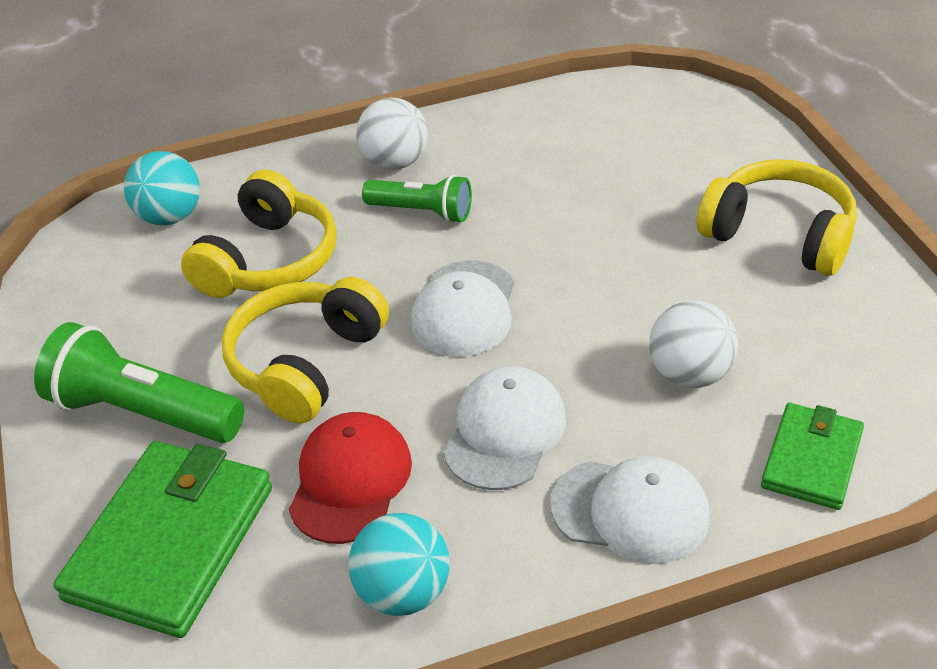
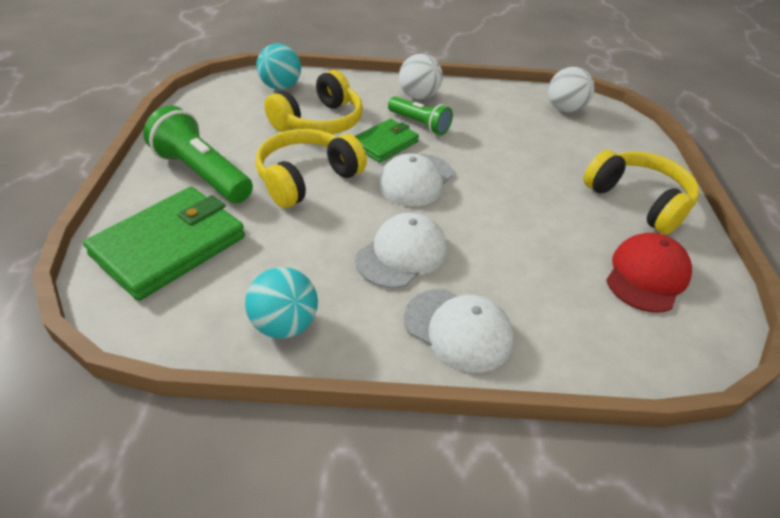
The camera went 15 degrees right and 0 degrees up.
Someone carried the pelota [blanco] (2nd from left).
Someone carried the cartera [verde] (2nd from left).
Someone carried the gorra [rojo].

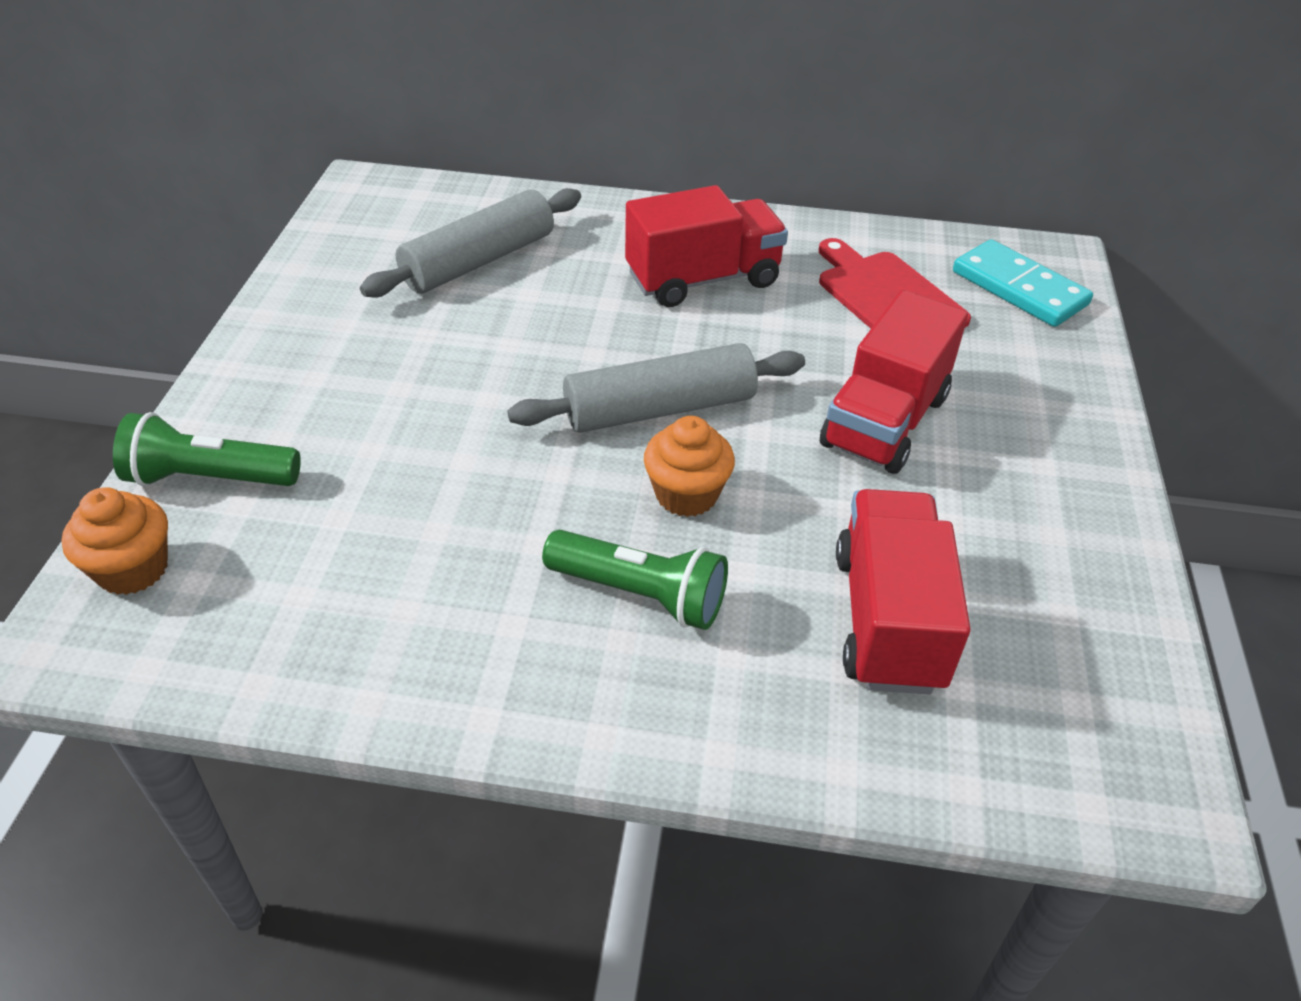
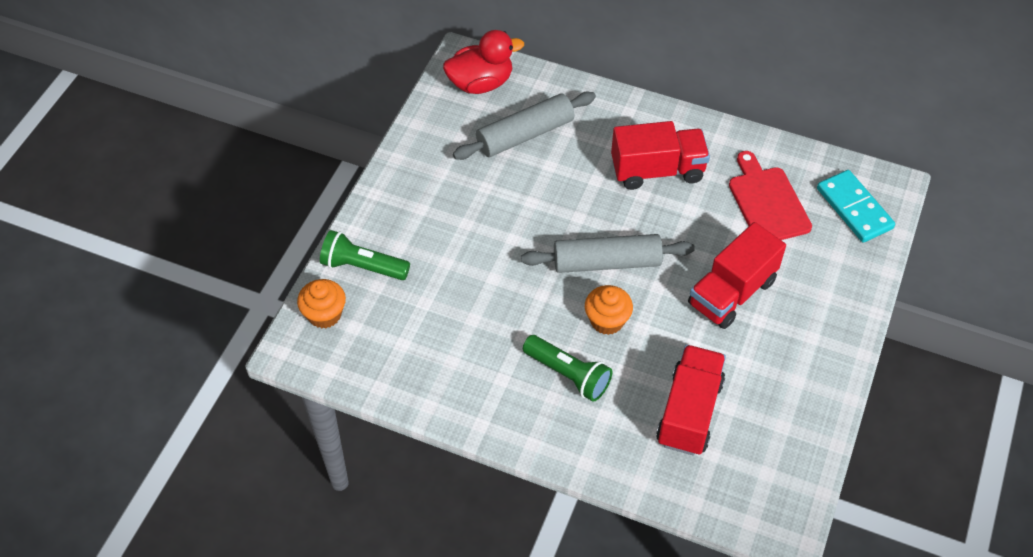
The camera went 15 degrees right and 10 degrees up.
Someone put down the pato [rojo].

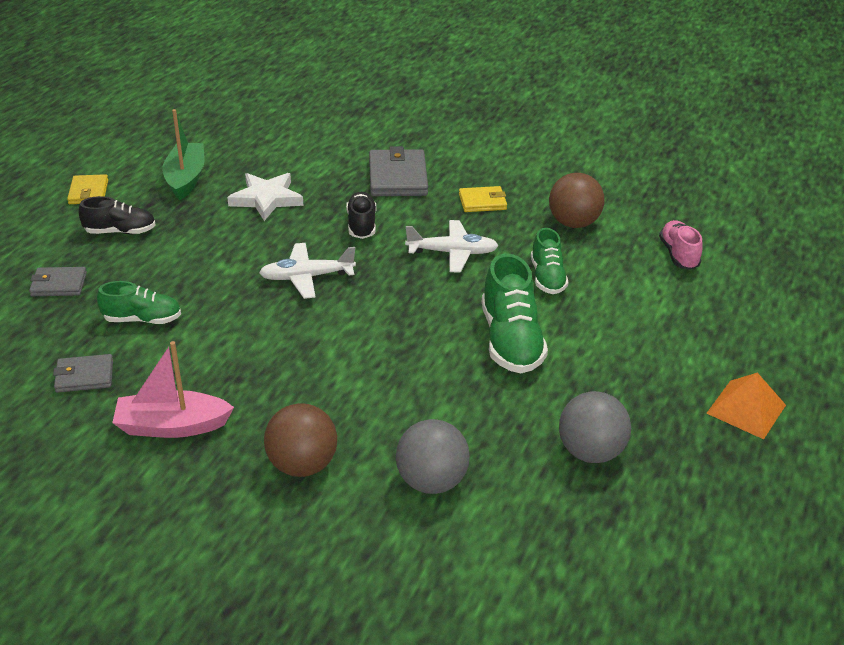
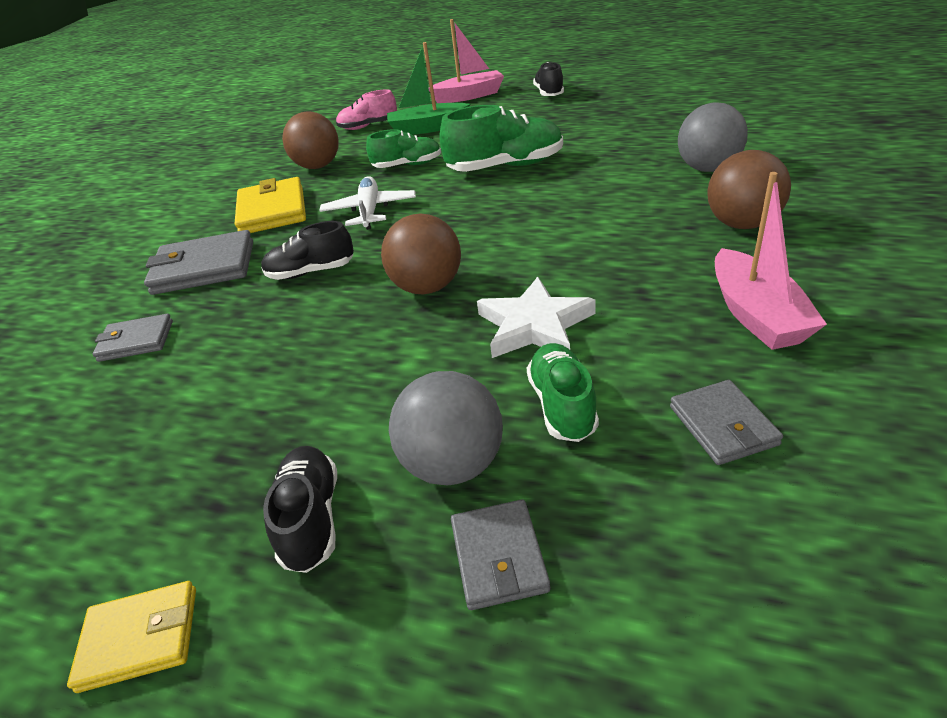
The camera went 90 degrees left and 0 degrees up.
Someone carried the barco [verde].
Someone carried the estrella [blanco].
Someone scaled the cartera [amarillo] (2nd from left) by 1.69.
Someone swapped the avión [blanco] (1st from left) for the pelota [marrón] (2nd from left).
Someone swapped the pirámide [naranja] for the zapato [negro] (3rd from left).
Someone carried the pelota [gris] (2nd from left in the first image).
Someone put down the barco [rosa] (1st from left).
Someone put down the cartera [gris] (1st from left).

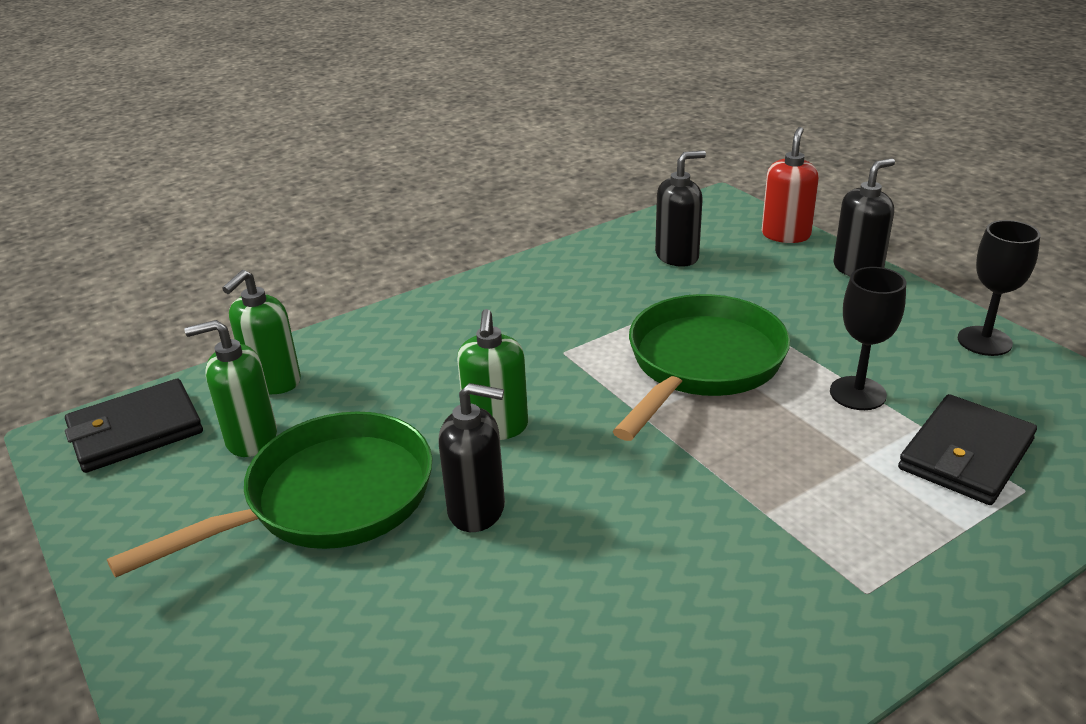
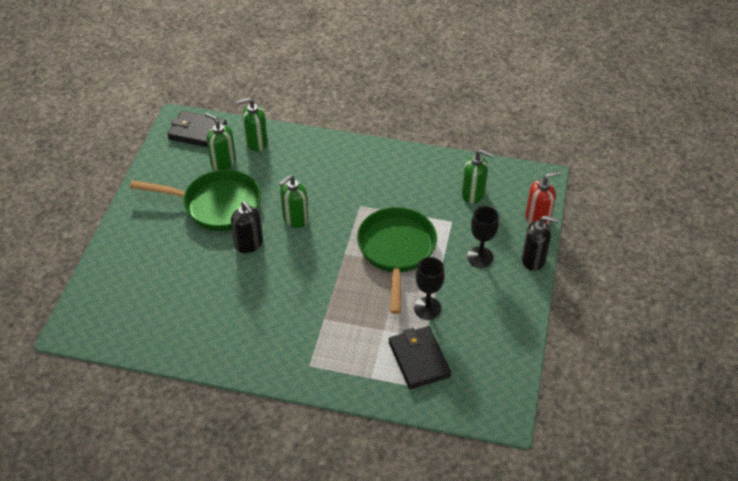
The camera went 45 degrees right and 15 degrees up.
Someone repainted the dispensador de jabón [negro] (2nd from left), which became the dispensador de jabón [verde] (4th from left).
Someone carried the copa [negro] (2nd from left).
Someone rotated the sartén [verde] (2nd from left) by 75 degrees counterclockwise.
Someone rotated the cartera [negro] (2nd from left) by 75 degrees clockwise.

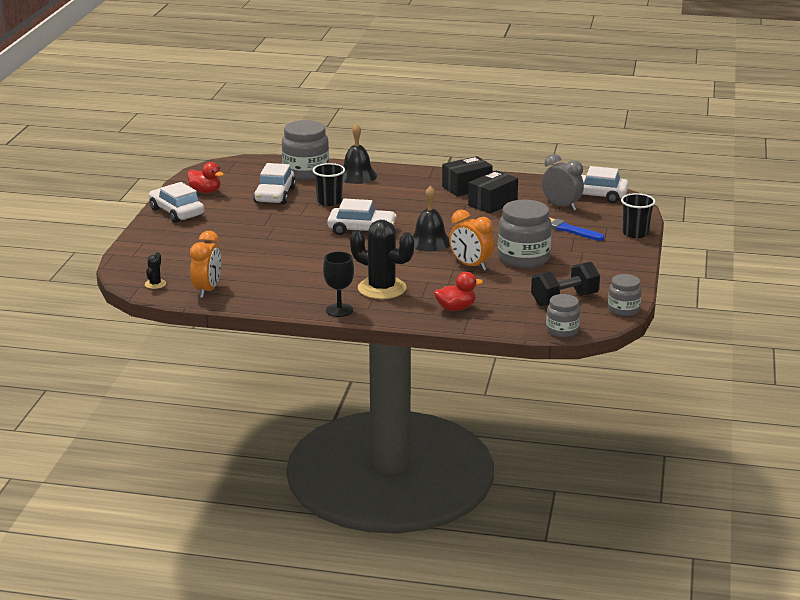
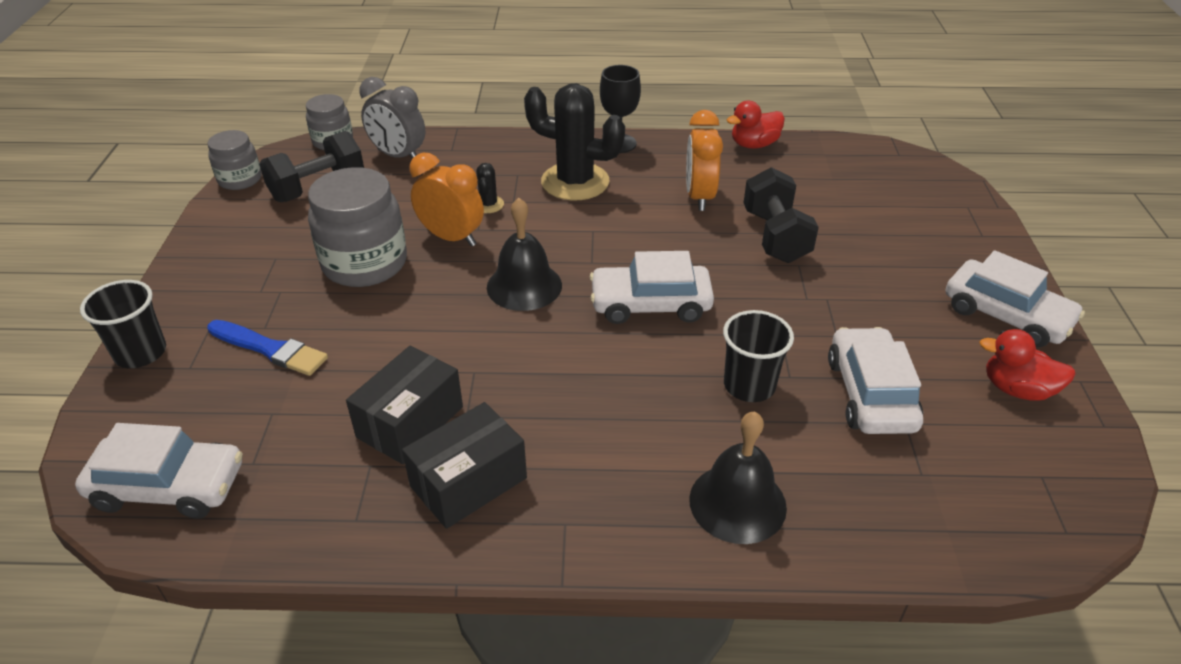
The camera went 170 degrees right and 15 degrees up.
Someone took away the tarro [gris] (1st from left).
Someone carried the despertador [gris].
Someone carried the despertador [naranja] (1st from left in the first image).
Someone carried the cactus [negro] (1st from left).
Someone carried the pato [rojo] (2nd from left in the first image).
Someone put down the mancuerna [negro] (2nd from left).

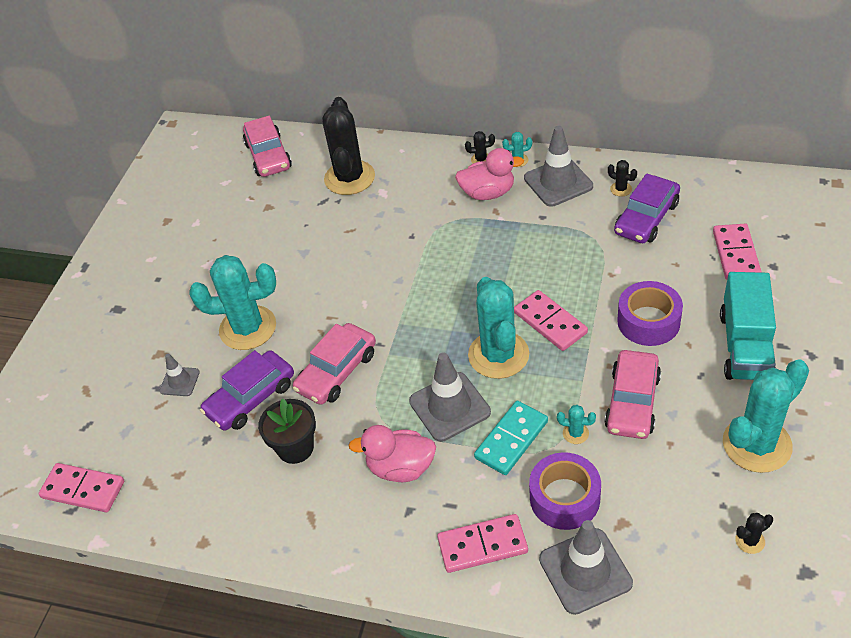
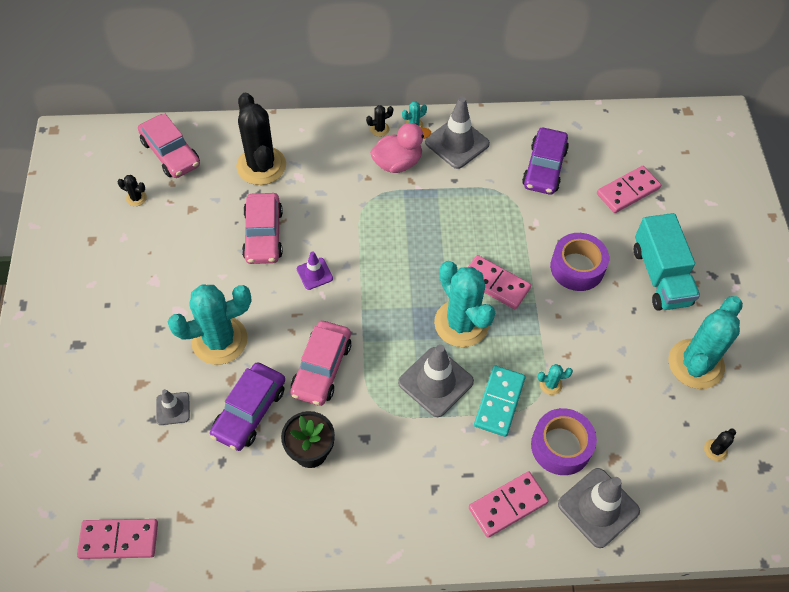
The camera went 25 degrees left and 10 degrees up.
Someone carried the cactus [negro] (3rd from left in the first image).
Someone rotated the ficha de dominó [rosa] (4th from left) by 75 degrees clockwise.
Someone carried the coche [rosa] (3rd from left in the first image).
Someone took away the pato [rosa] (1st from left).
Someone put down the cono de tráfico [morado].

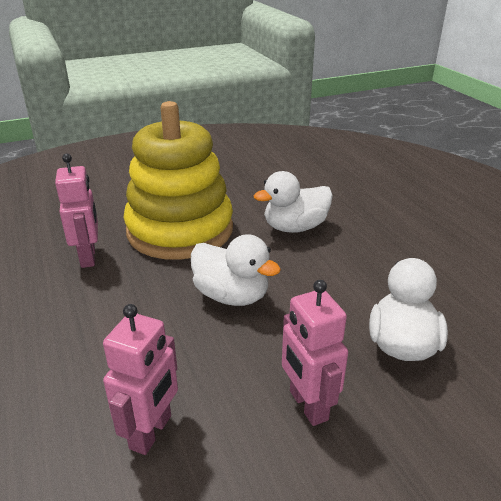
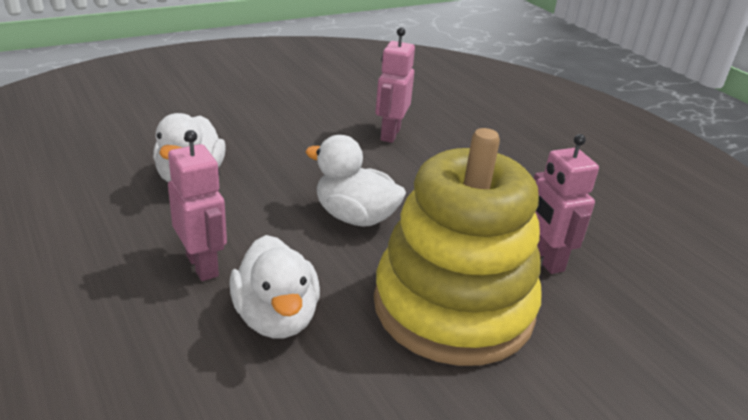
The camera went 170 degrees right and 0 degrees up.
Someone rotated the pato [blanco] (2nd from left) by 105 degrees clockwise.
Someone carried the robot [rosa] (3rd from left in the first image).

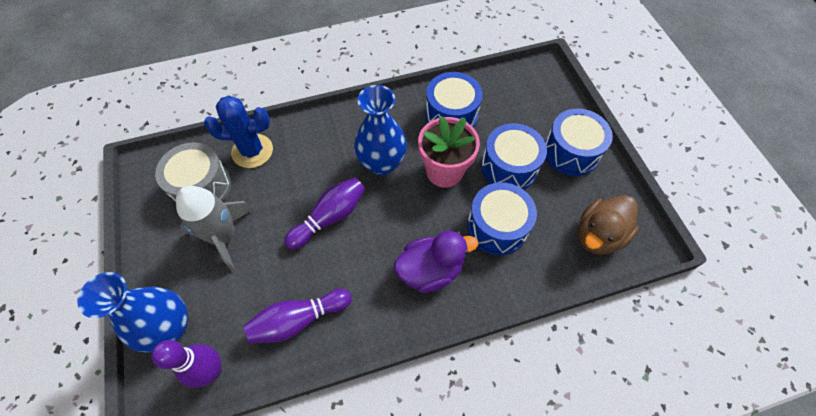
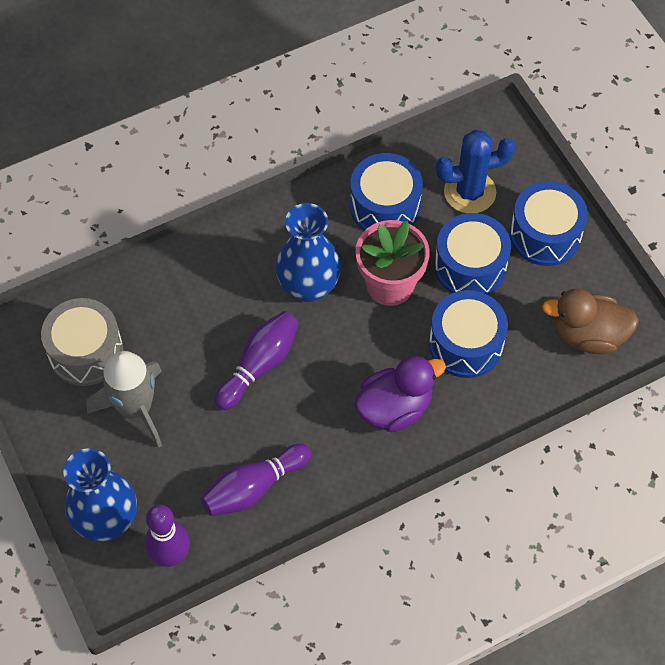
The camera went 10 degrees left and 0 degrees up.
Someone carried the cactus [azul].
Someone rotated the pato [marrón] by 60 degrees clockwise.

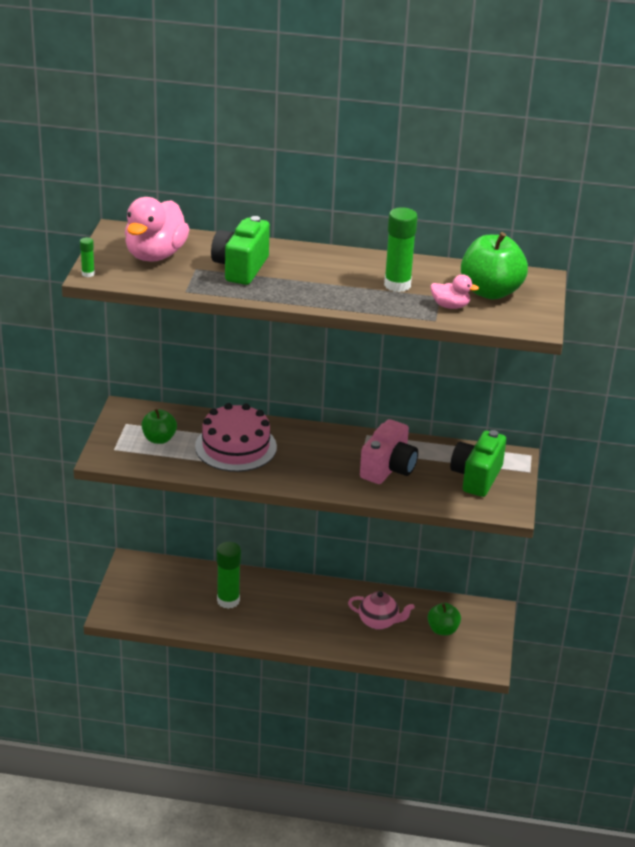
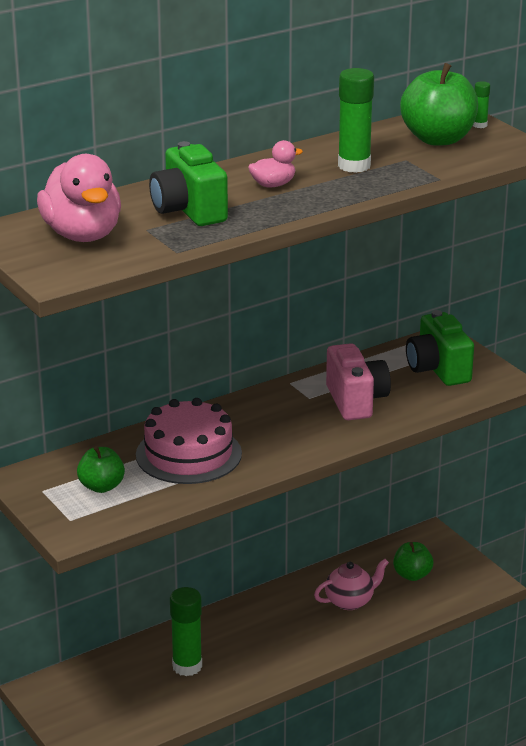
The camera went 40 degrees left and 5 degrees down.
Someone carried the barra de pegamento [verde] (1st from left in the first image).
Someone carried the pato [rosa] (2nd from left).

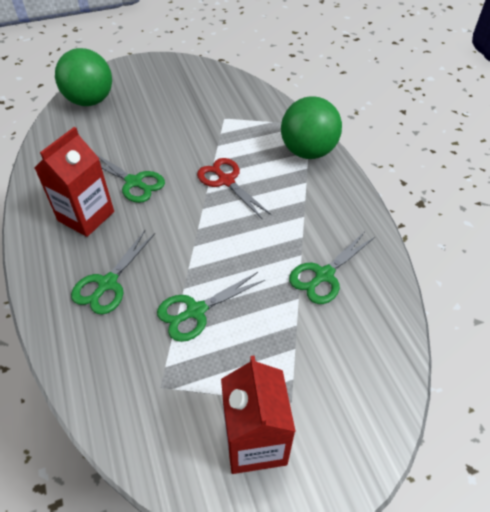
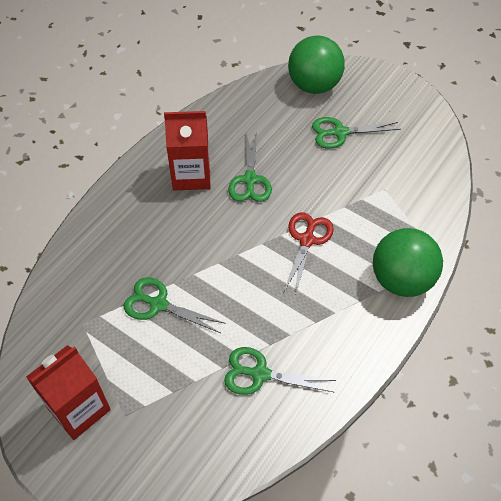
The camera went 55 degrees right and 5 degrees up.
Someone carried the tijeras [verde] (1st from left in the first image).

